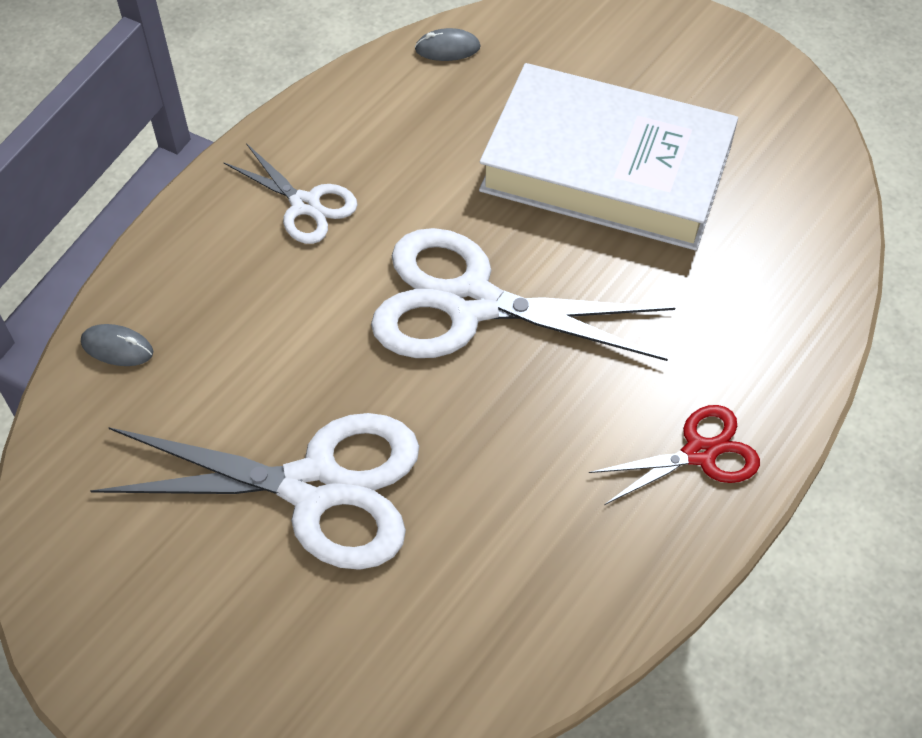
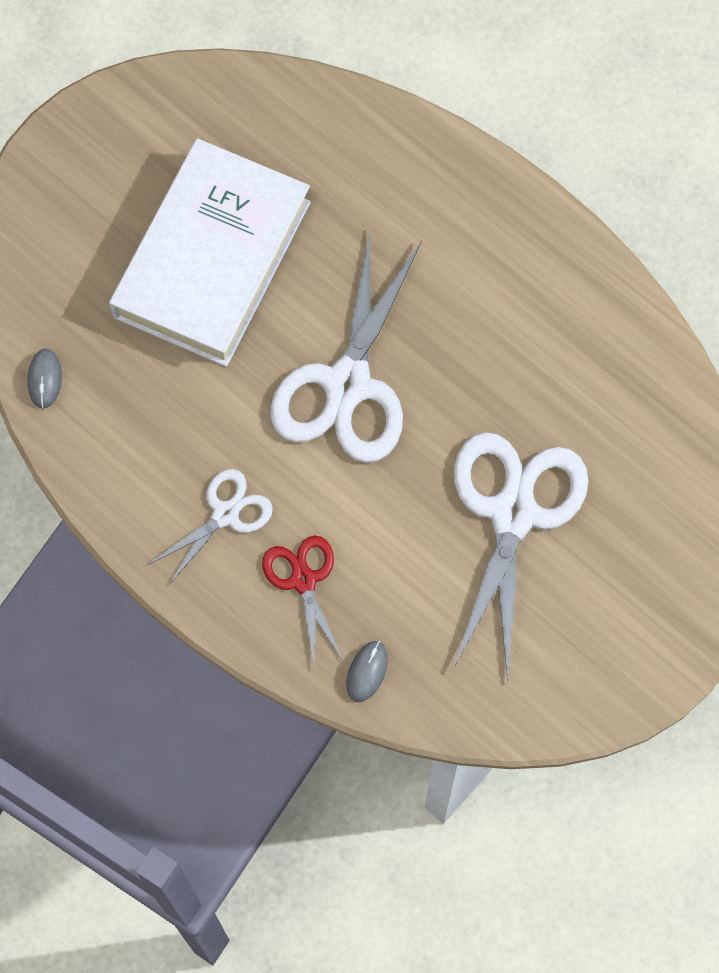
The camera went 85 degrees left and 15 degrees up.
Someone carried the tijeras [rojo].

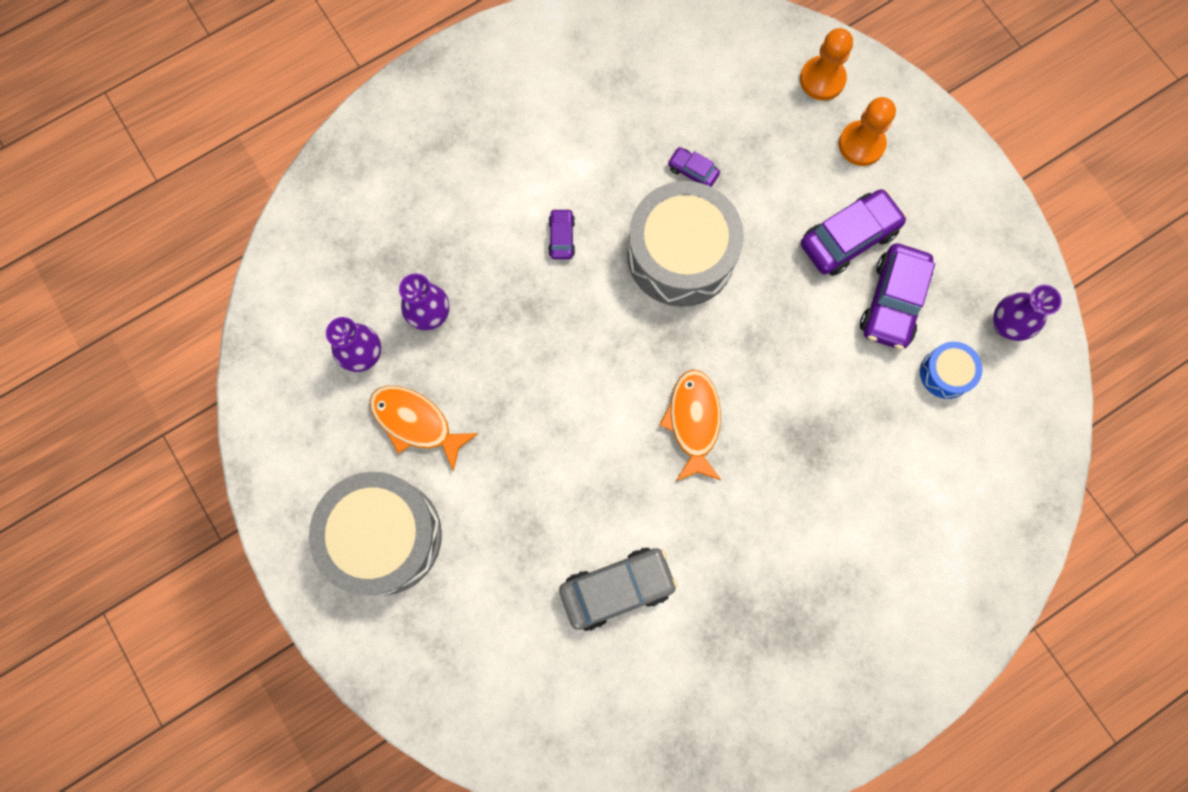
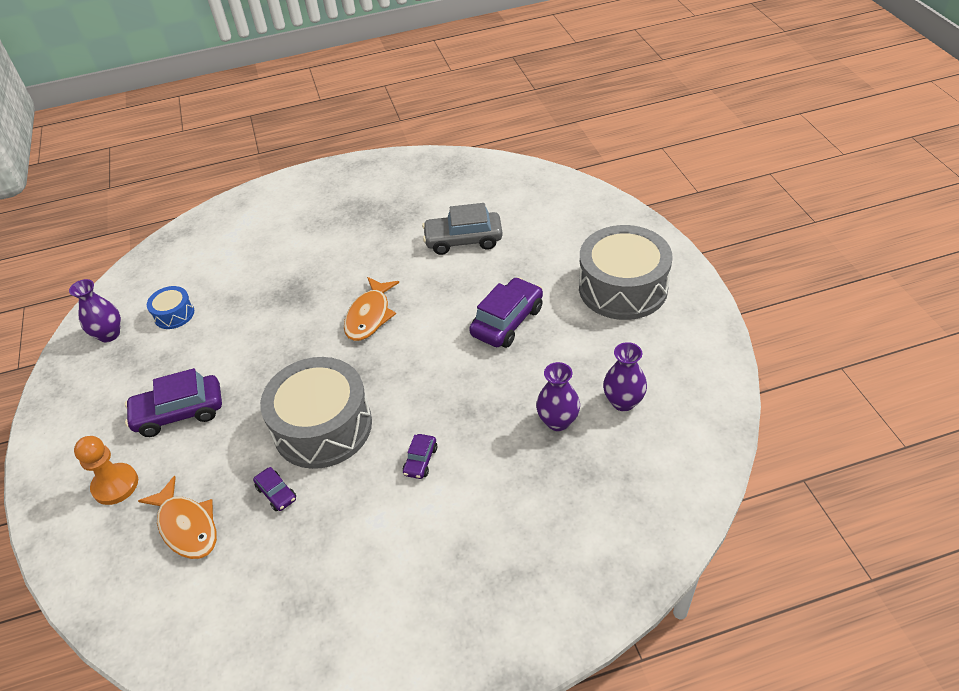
The camera went 160 degrees left and 30 degrees down.
Someone took away the peón [naranja] (1st from left).
Someone carried the coche [morado] (4th from left).
Someone carried the pez [naranja] (1st from left).

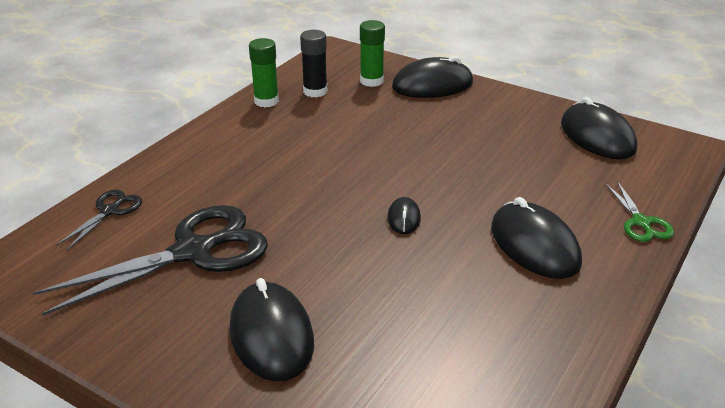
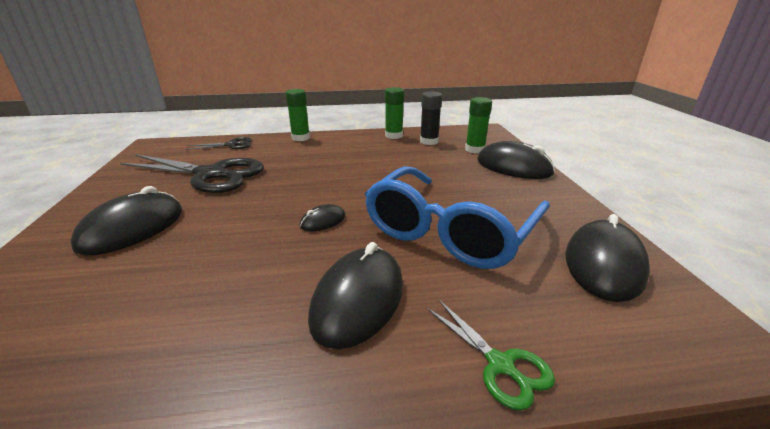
The camera went 50 degrees right and 5 degrees down.
Someone rotated the tijeras [verde] by 75 degrees counterclockwise.
Someone put down the barra de pegamento [verde] (1st from left).
Someone put down the gafas [azul].

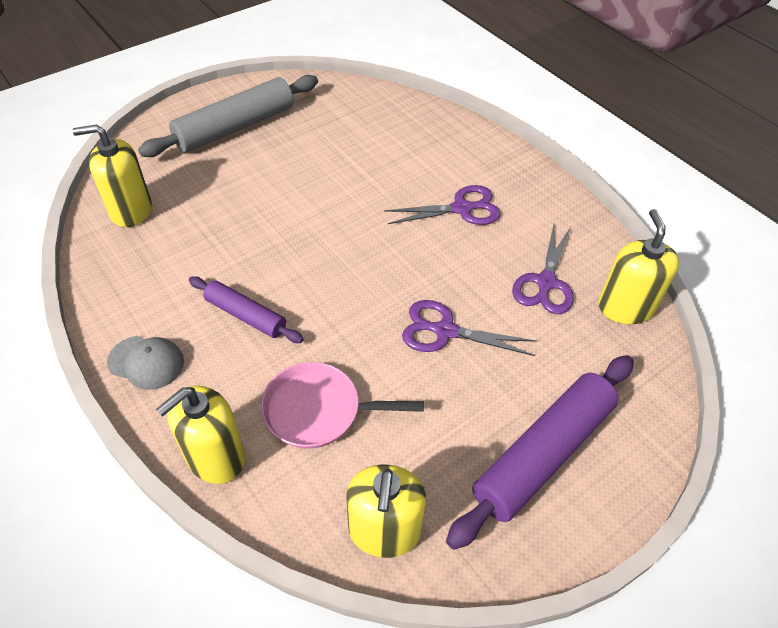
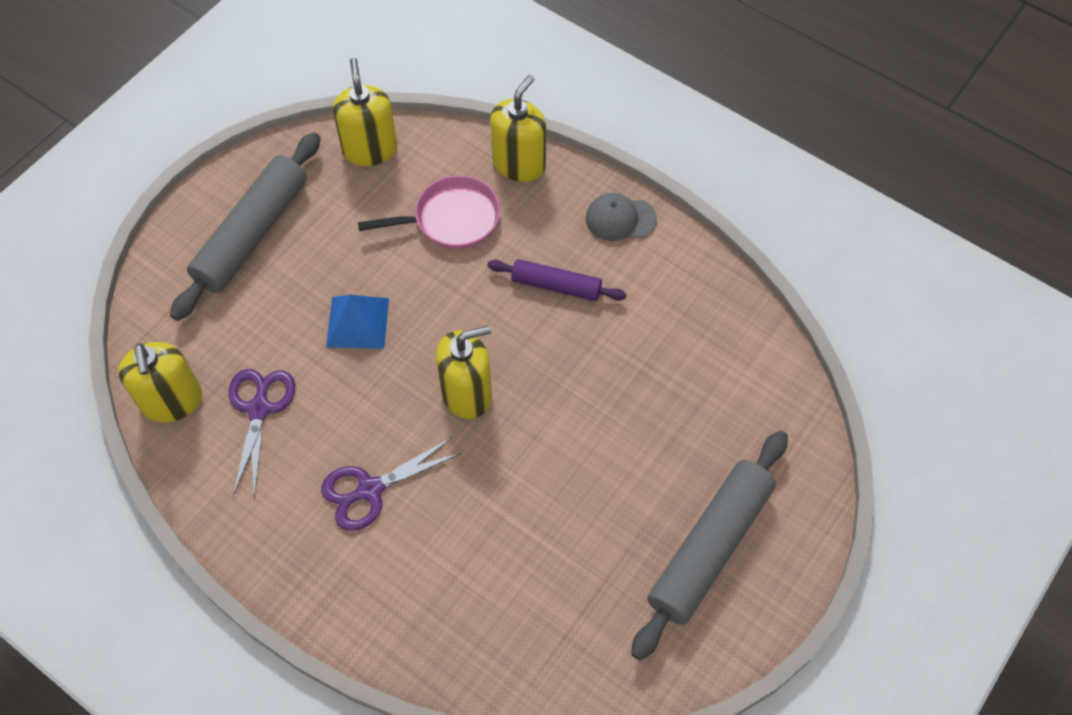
The camera went 165 degrees right and 10 degrees up.
Someone carried the dispensador de jabón [amarillo] (1st from left in the first image).
Someone swapped the tijeras [morado] (2nd from left) for the pirámide [azul].
Someone repainted the rodillo [morado] (2nd from left), which became the rodillo [gris] (1st from left).

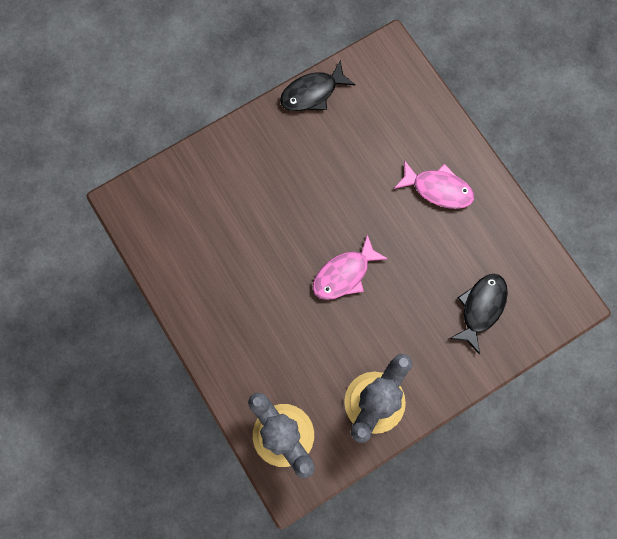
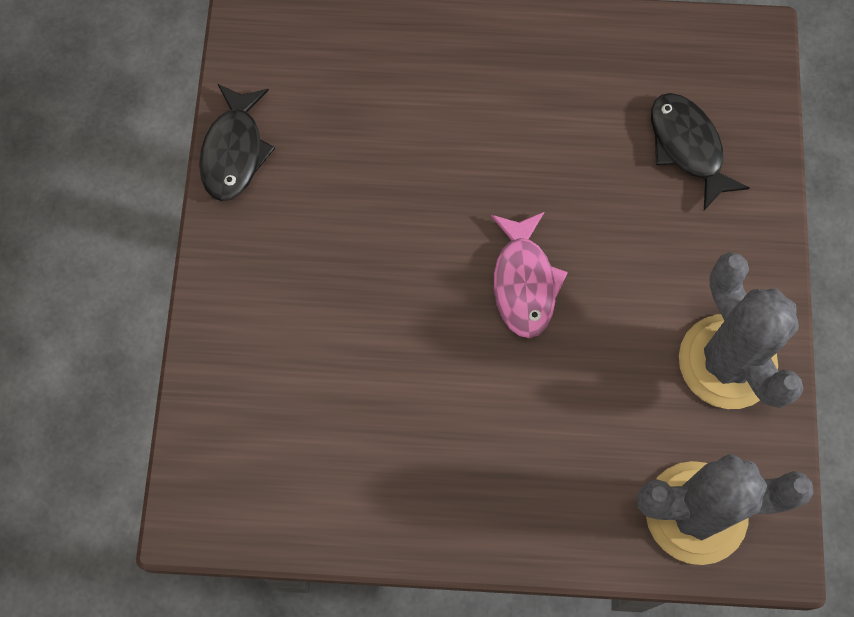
The camera went 55 degrees left and 5 degrees down.
Someone took away the pez [rosa] (2nd from left).

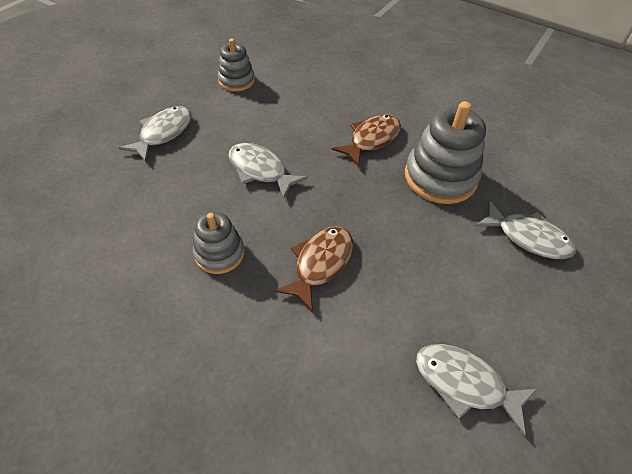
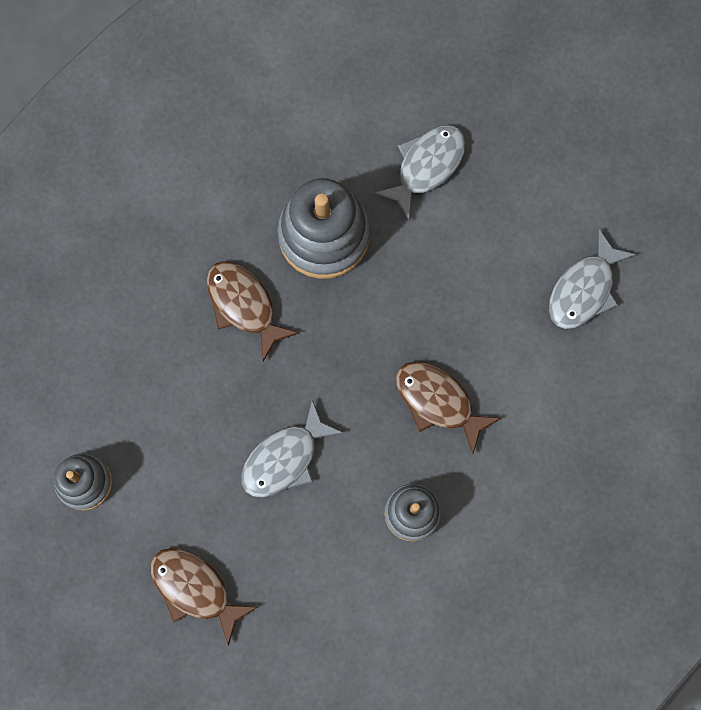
The camera went 80 degrees left and 25 degrees up.
Someone repainted the pez [gris] (1st from left), which became the pez [marrón] (1st from left).

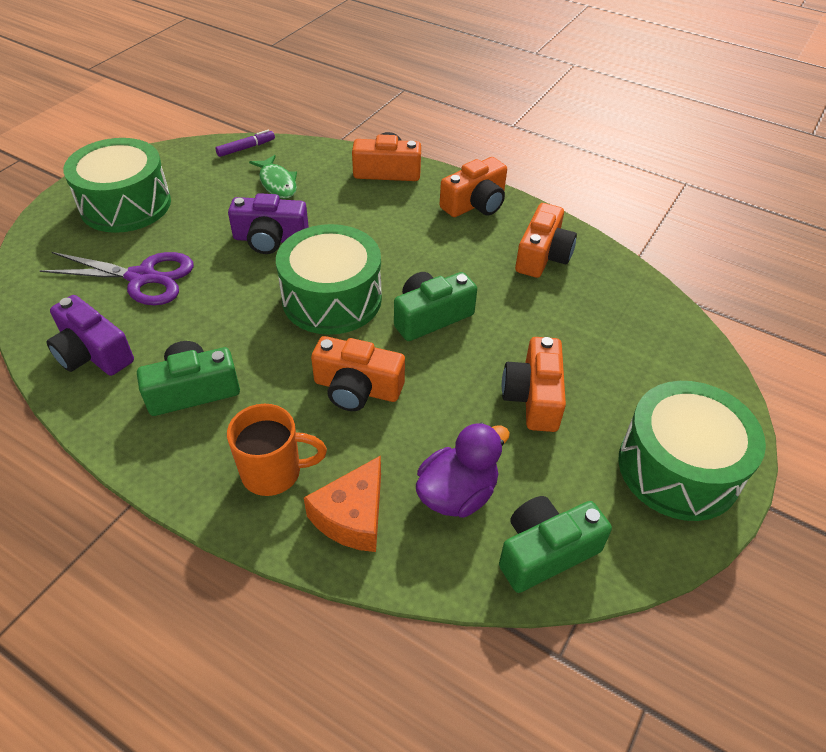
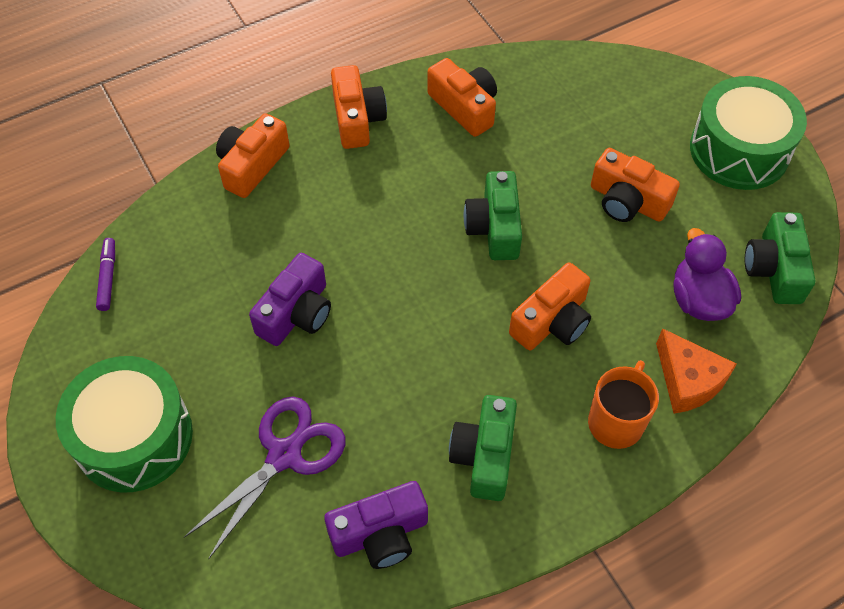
The camera went 60 degrees left and 10 degrees up.
Someone took away the pez [verde].
Someone took away the tambor [verde] (2nd from left).

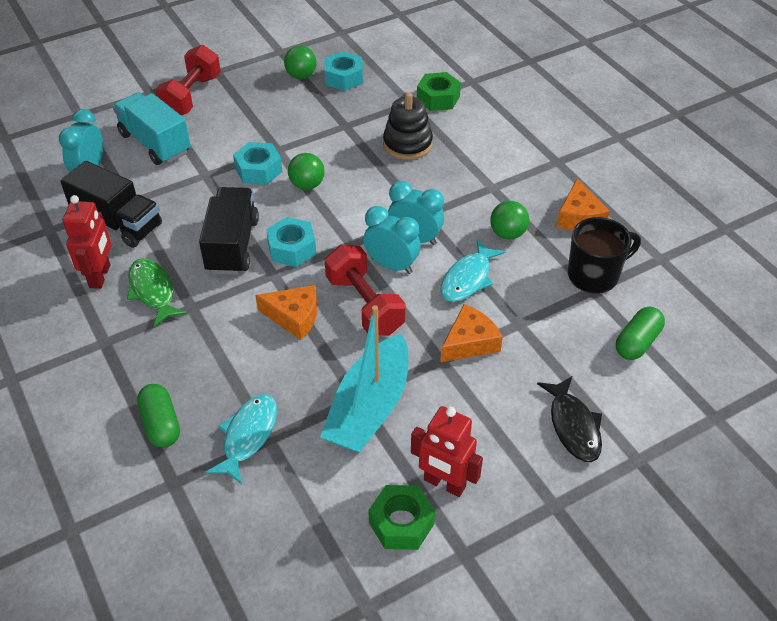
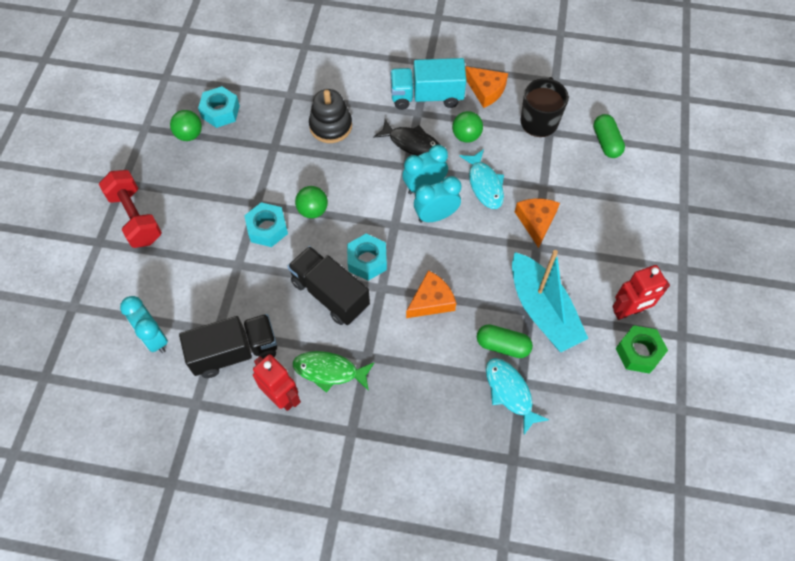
The camera went 50 degrees left and 15 degrees up.
Someone took away the tuerca [verde] (2nd from left).
Someone carried the camión [turquesa].
Someone took away the mancuerna [rojo] (2nd from left).
Someone carried the pez [negro].
Someone carried the cápsula [verde] (1st from left).

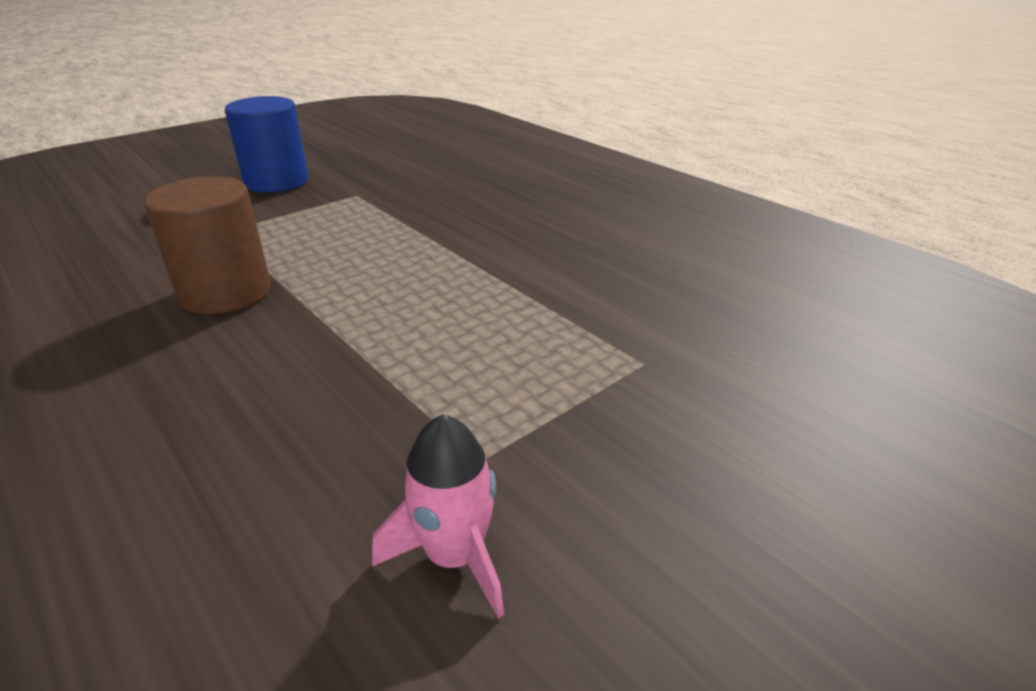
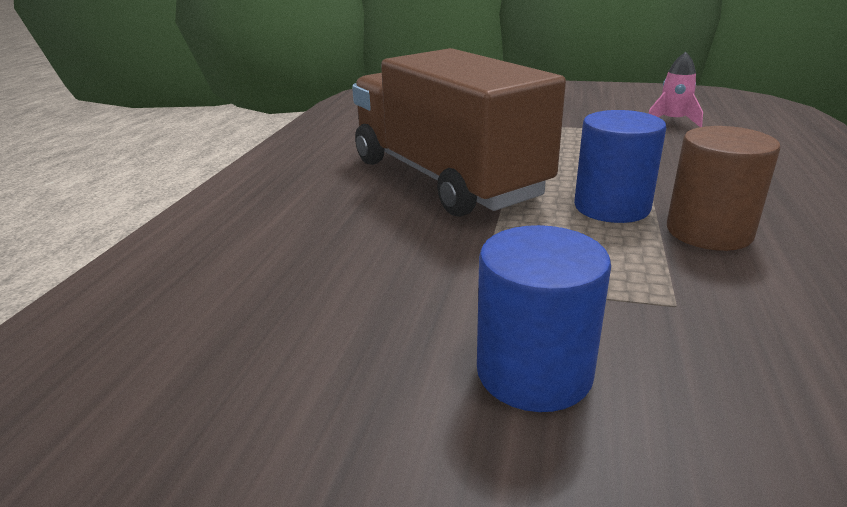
The camera went 125 degrees left and 5 degrees down.
Someone put down the camión [marrón].
Someone put down the cilindro [azul] (2nd from left).

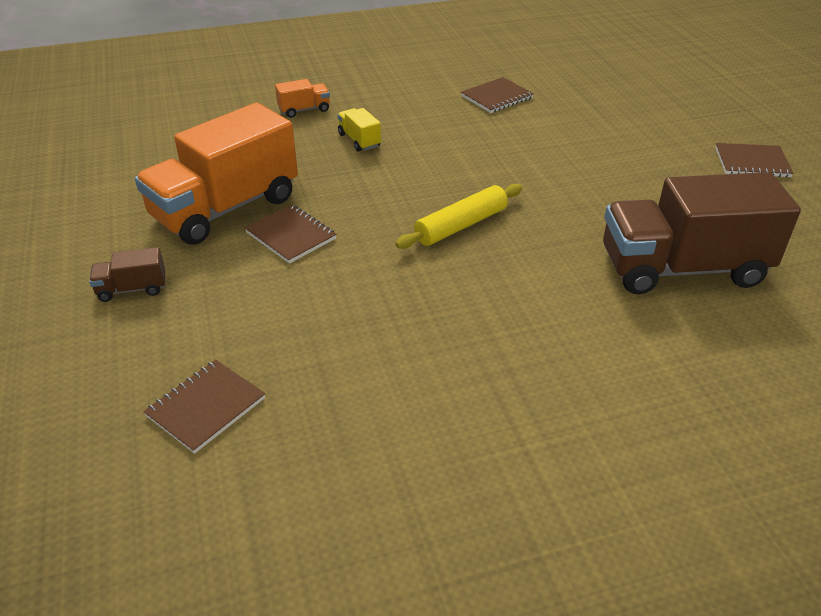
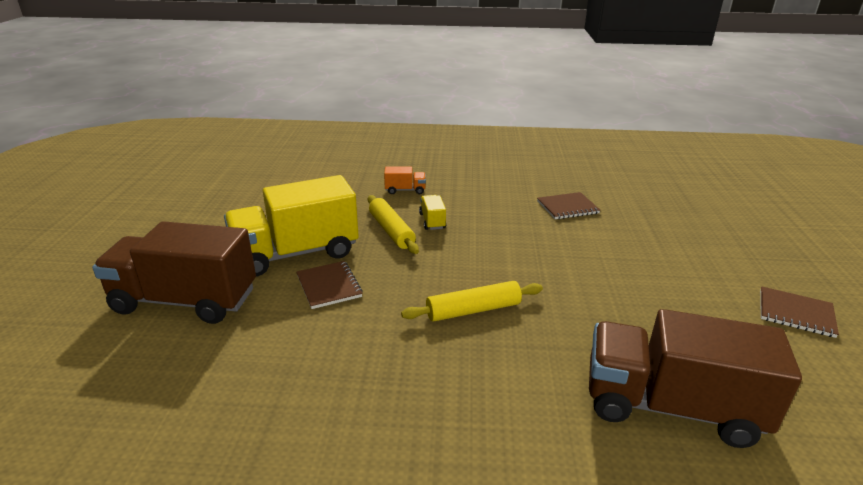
The camera went 20 degrees right and 10 degrees down.
Someone repainted the camión [naranja] (1st from left), which became the camión [amarillo] (1st from left).
Someone scaled the camión [marrón] (1st from left) by 2.42.
Someone took away the cuaderno [marrón] (1st from left).
Someone put down the rodillo [amarillo] (1st from left).

